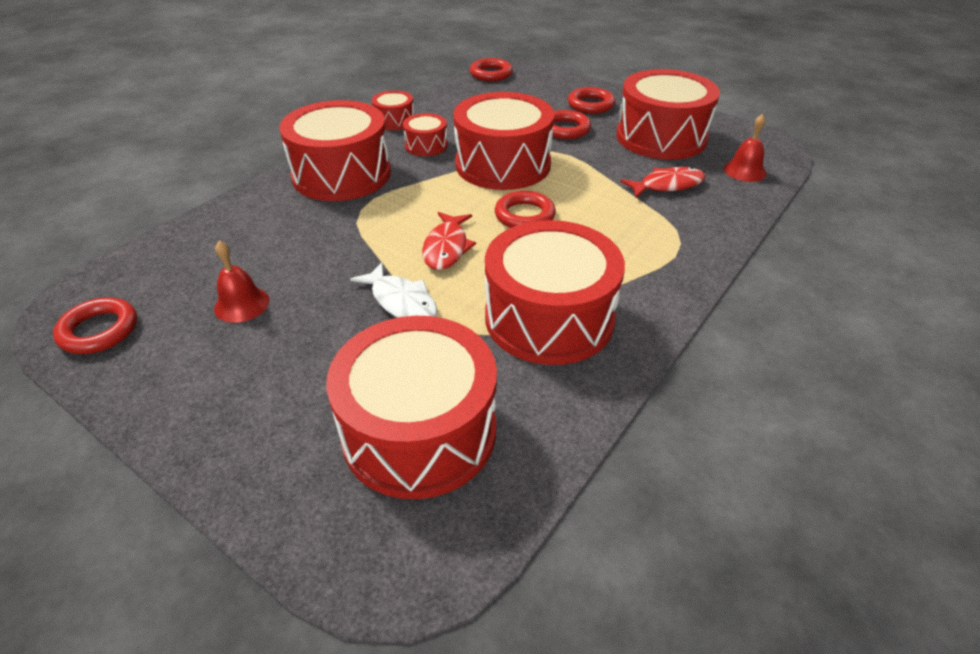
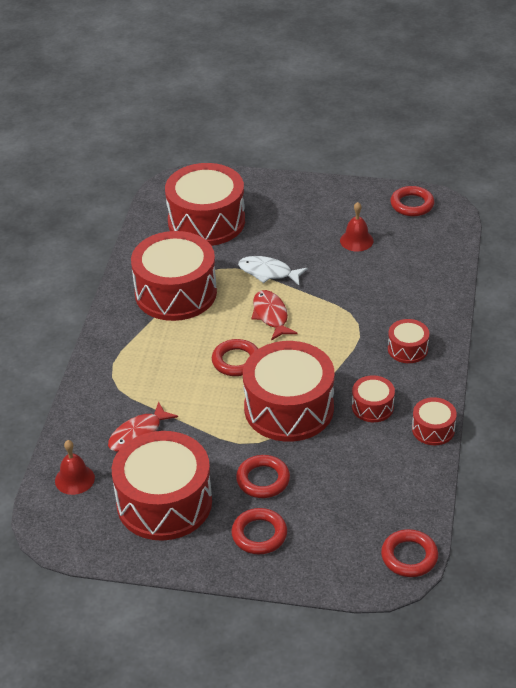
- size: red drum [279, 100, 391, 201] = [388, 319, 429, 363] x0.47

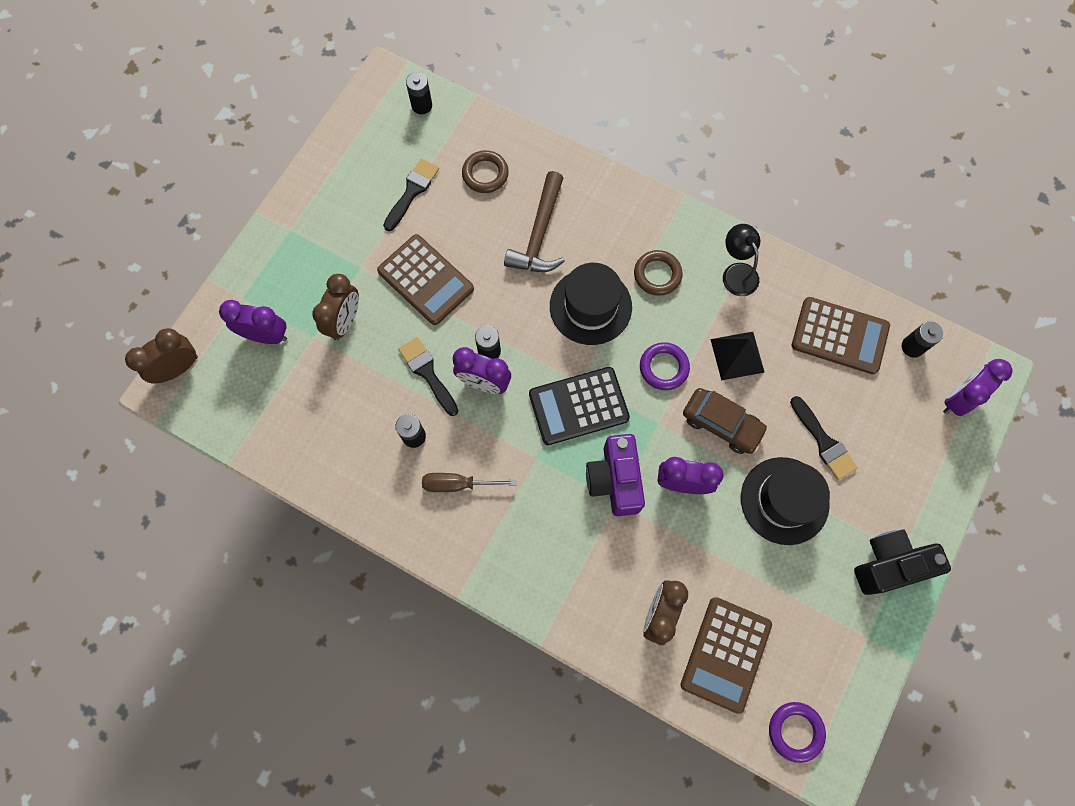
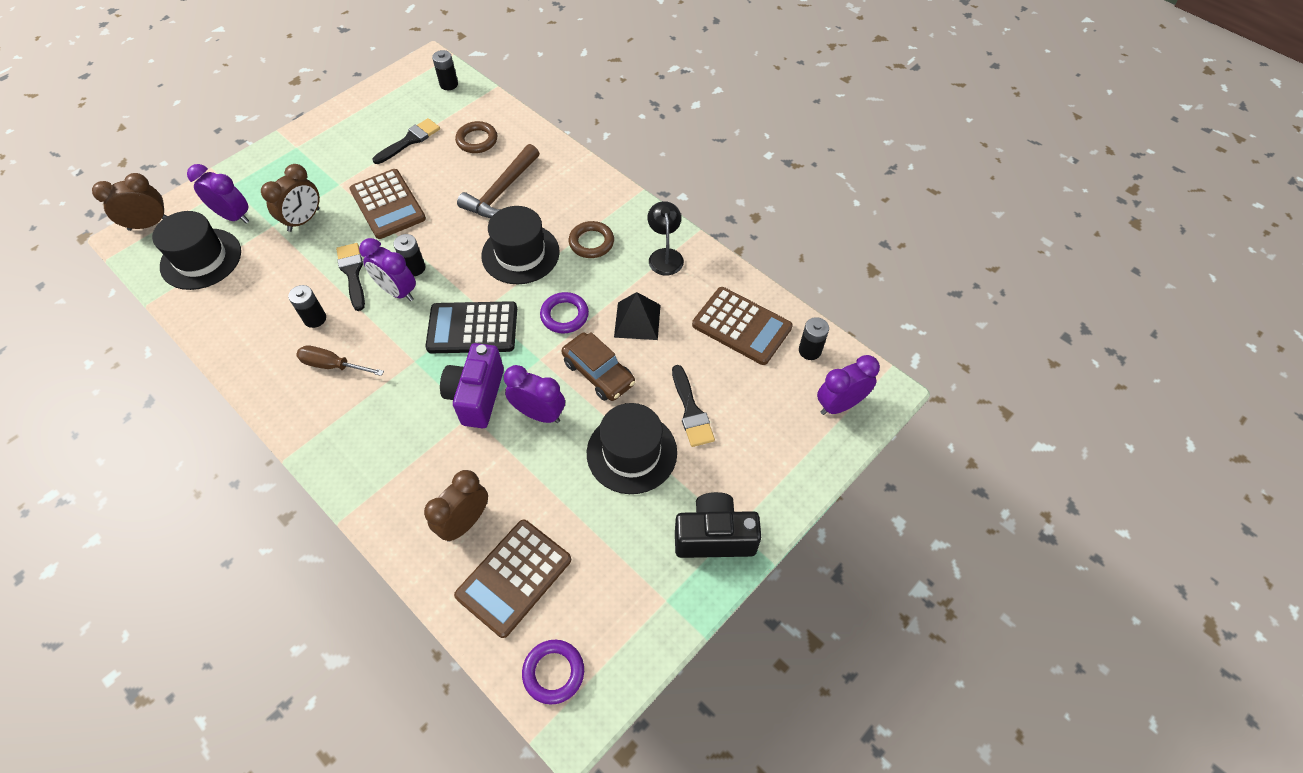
- appeared: black hat [152, 211, 241, 290]

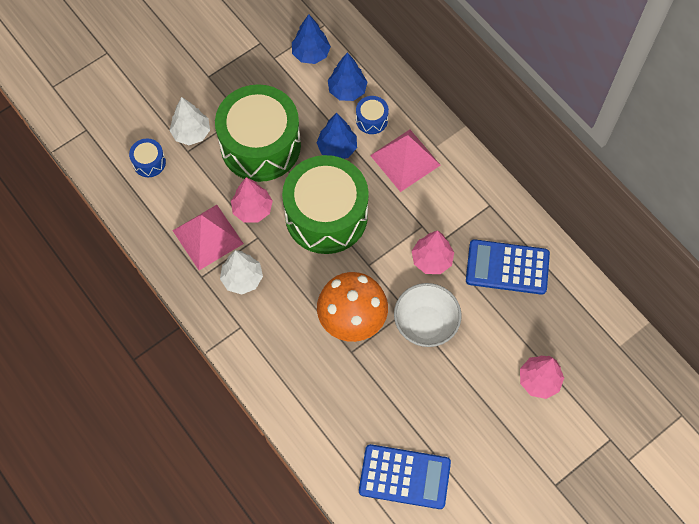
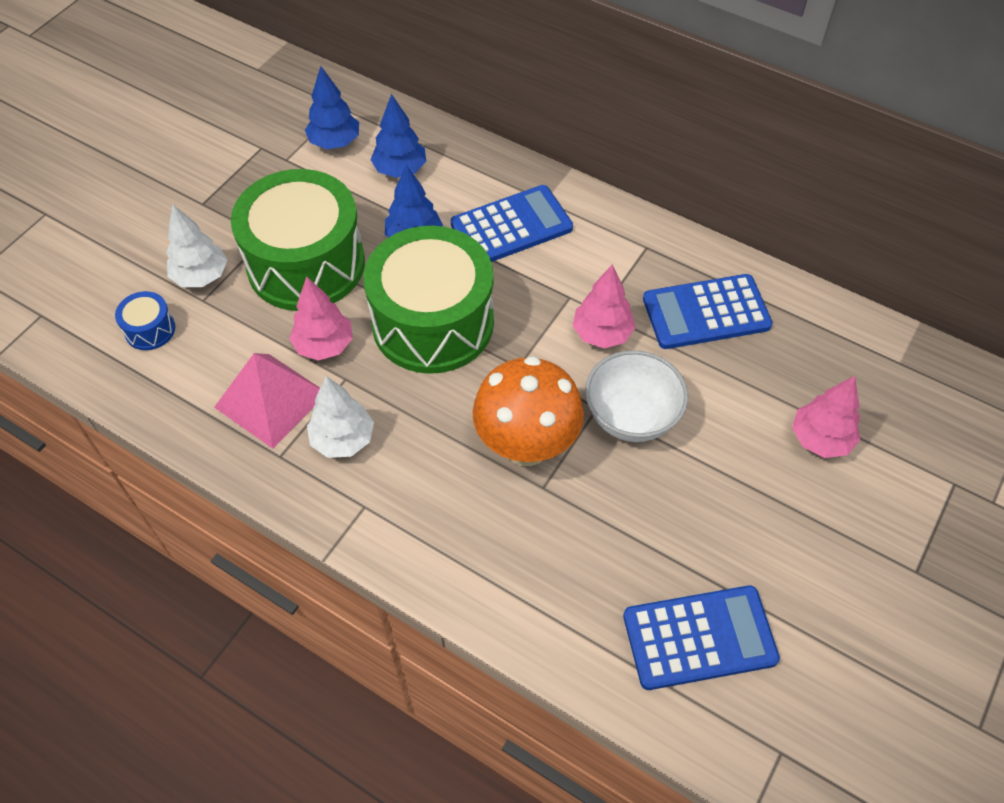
- missing: blue drum [356, 96, 389, 134]
- exchanged: pink pyramid [370, 130, 440, 192] to blue calculator [451, 185, 573, 262]

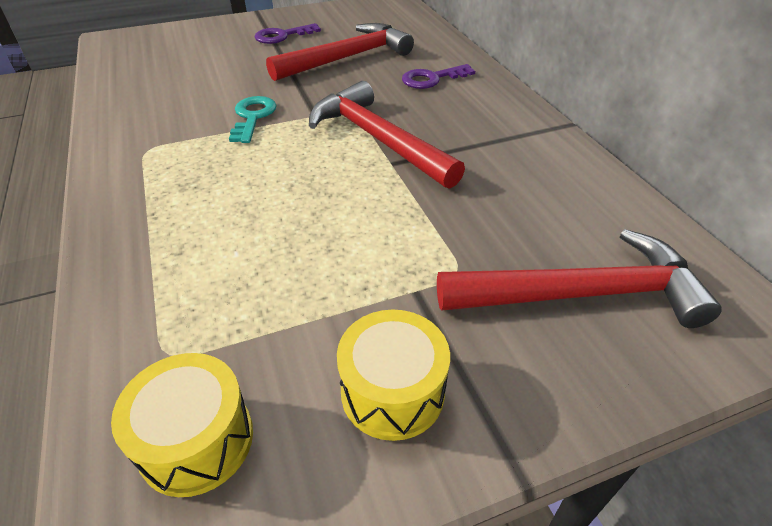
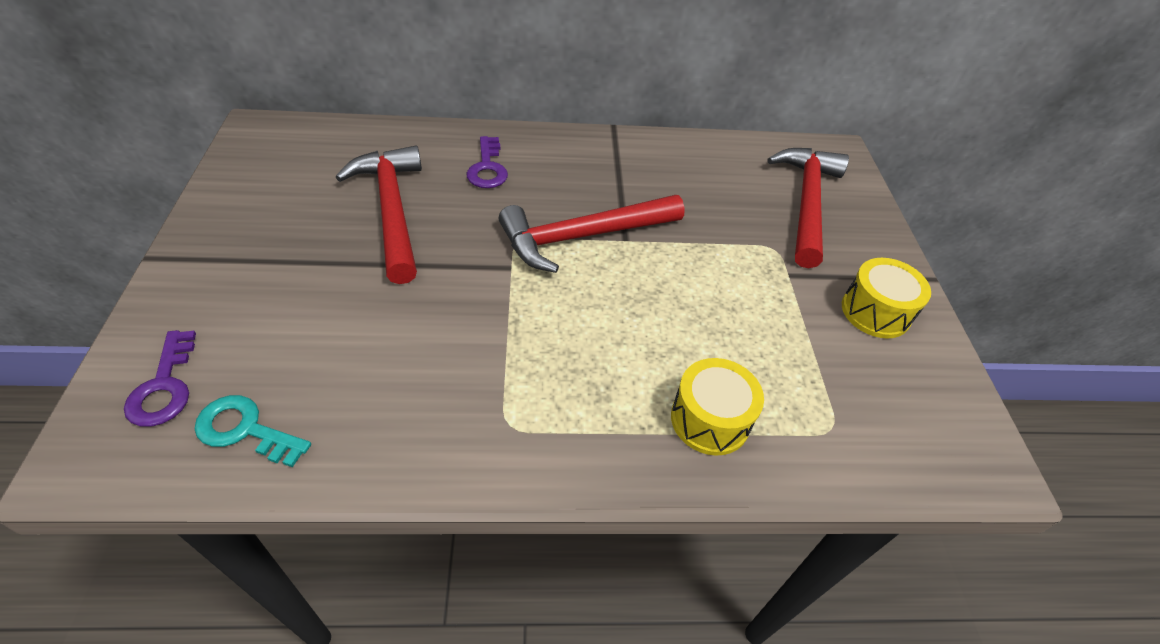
- relocated: purple key [255, 23, 321, 44] to [124, 330, 196, 427]
- relocated: turquoise key [229, 96, 277, 143] to [195, 395, 311, 467]
- relocated: yellow drum [111, 353, 253, 497] to [671, 358, 764, 455]

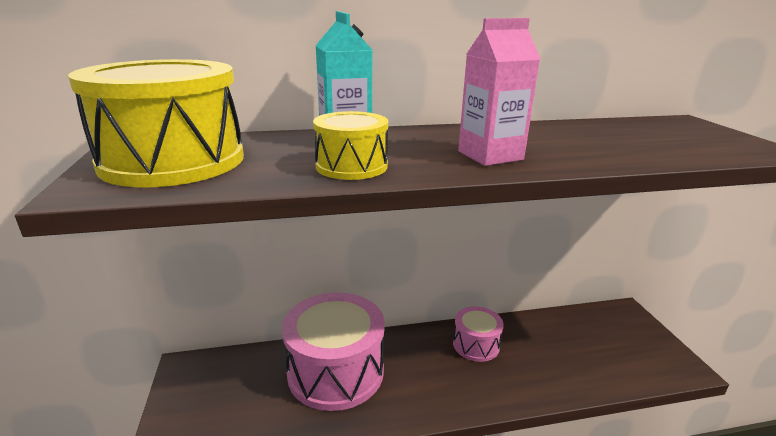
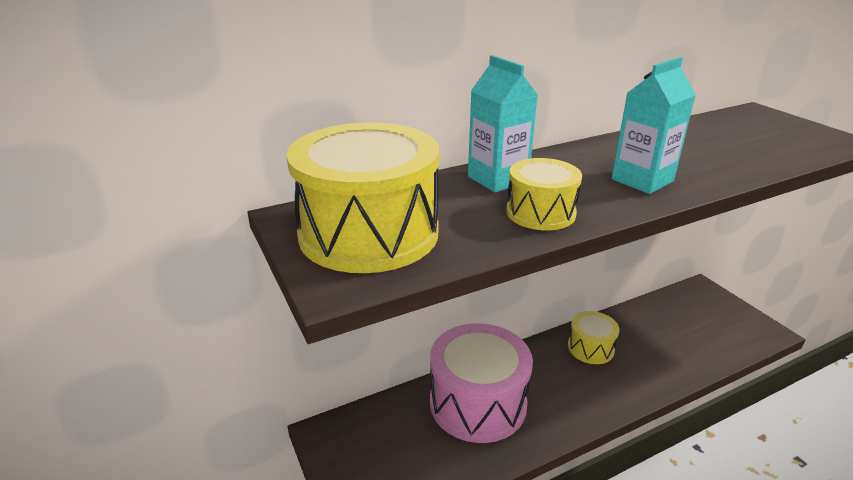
- colour: pink carton [458, 18, 540, 166] to turquoise carton [611, 57, 696, 194]
- colour: pink drum [453, 306, 504, 362] to yellow drum [568, 311, 620, 364]

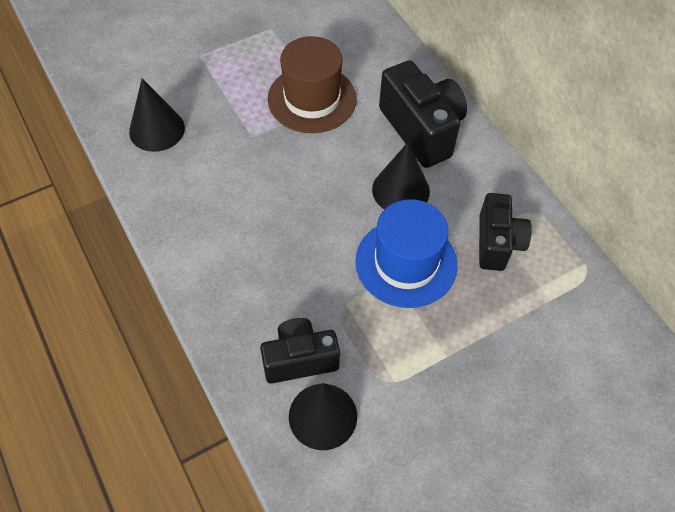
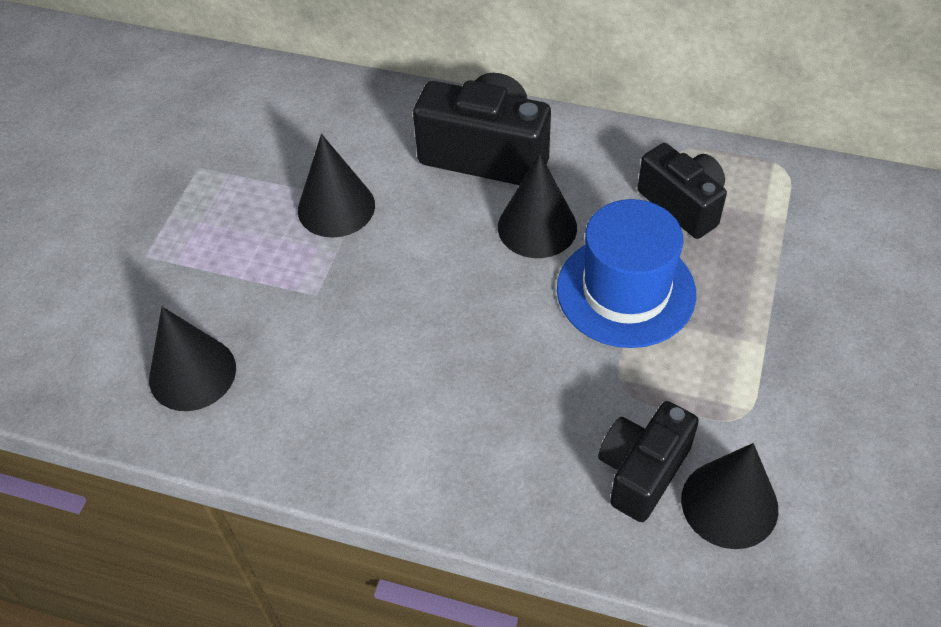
- exchanged: brown hat [268, 36, 357, 133] to black cone [298, 134, 375, 238]

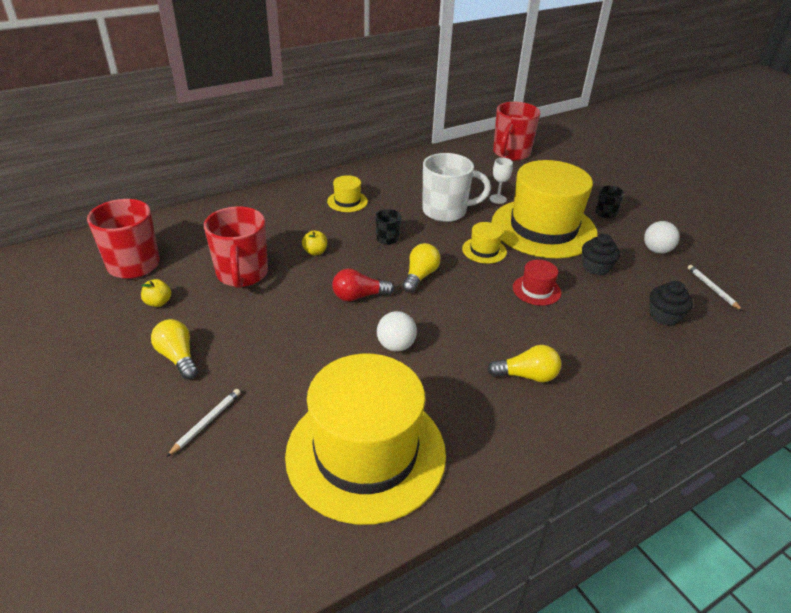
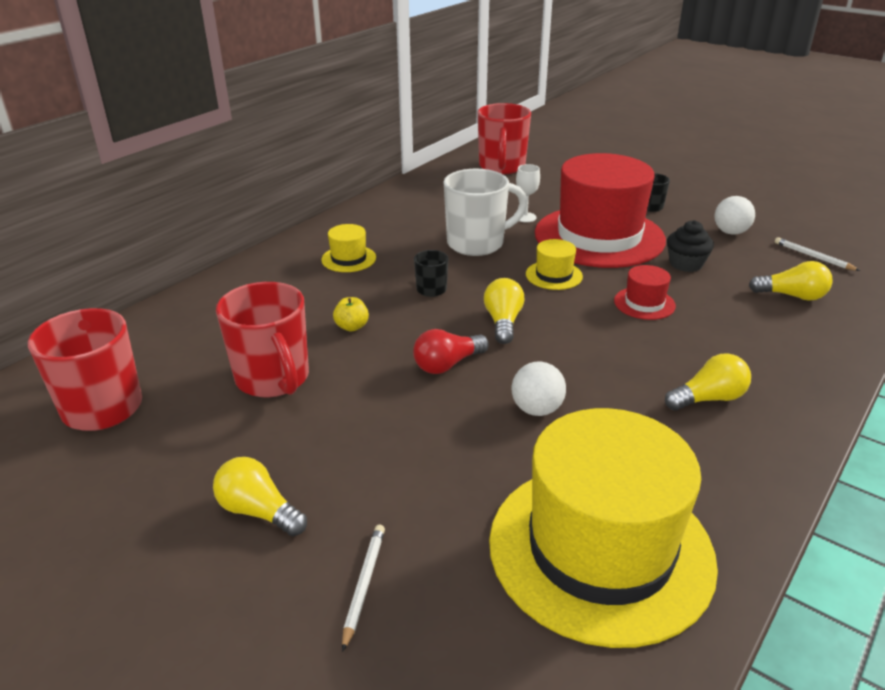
- colour: yellow hat [492, 160, 597, 258] to red hat [535, 153, 666, 268]
- missing: yellow apple [141, 279, 171, 307]
- exchanged: black cupcake [650, 281, 693, 326] to yellow light bulb [749, 261, 832, 301]

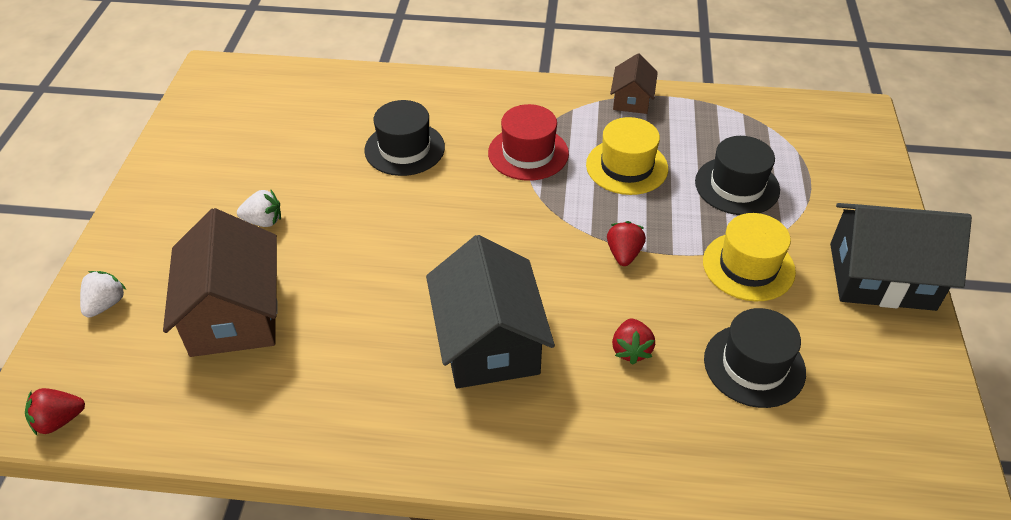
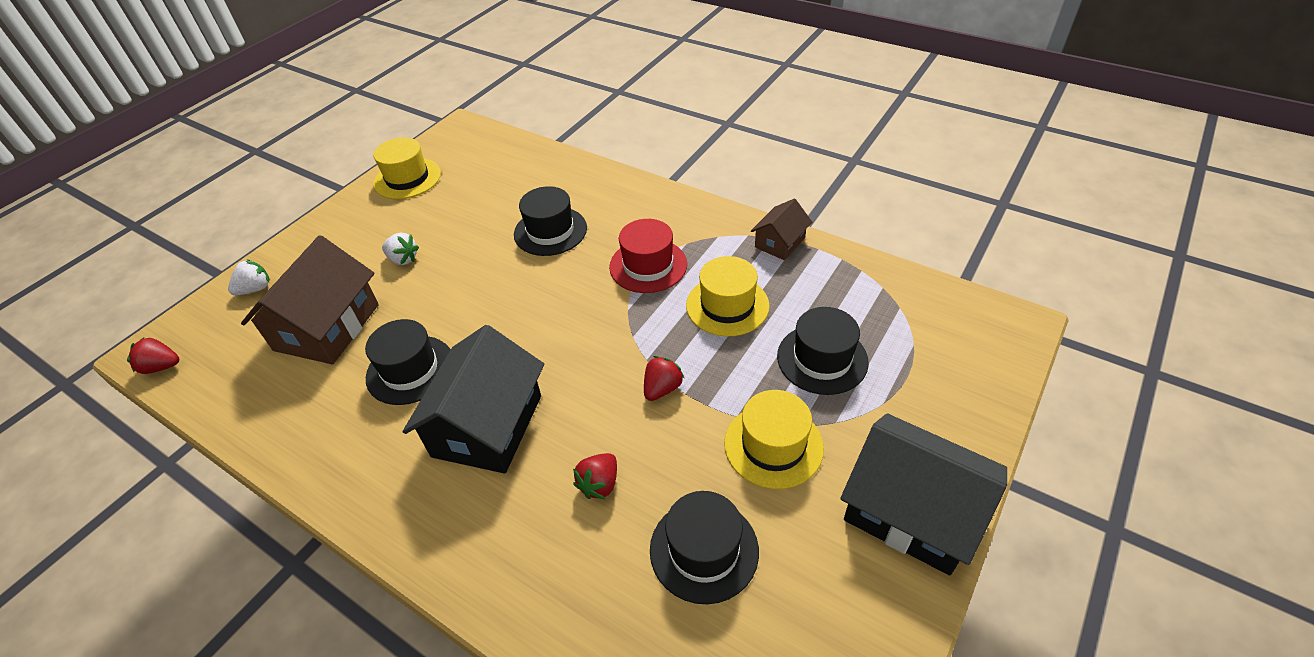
- appeared: yellow hat [373, 137, 441, 199]
- appeared: black hat [365, 319, 451, 405]

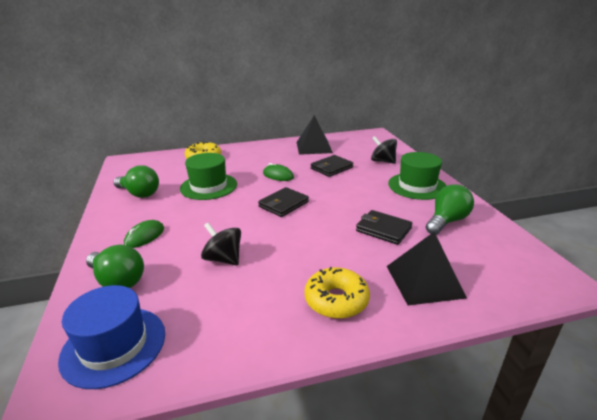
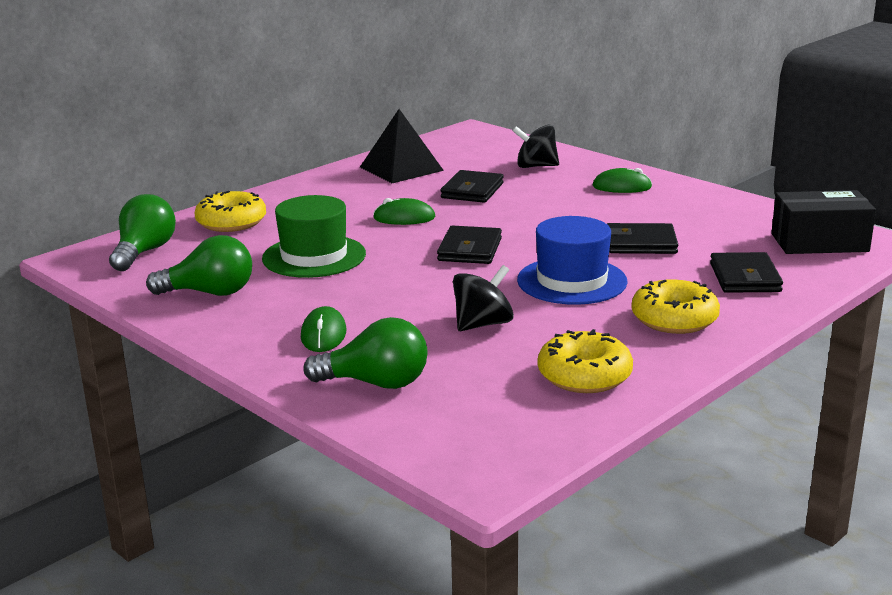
- exchanged: green hat [388, 152, 447, 200] to green mouse [593, 168, 652, 193]
- relocated: green light bulb [426, 184, 474, 235] to [109, 194, 176, 271]
- spun: black spinning top [201, 222, 241, 265] = [453, 265, 514, 331] 135 degrees clockwise
- exchanged: black pyramid [387, 232, 467, 305] to black wallet [710, 252, 783, 293]
- relocated: blue hat [58, 285, 165, 389] to [517, 216, 628, 305]
- appeared: black box [771, 190, 876, 254]
- appeared: yellow donut [538, 329, 633, 393]

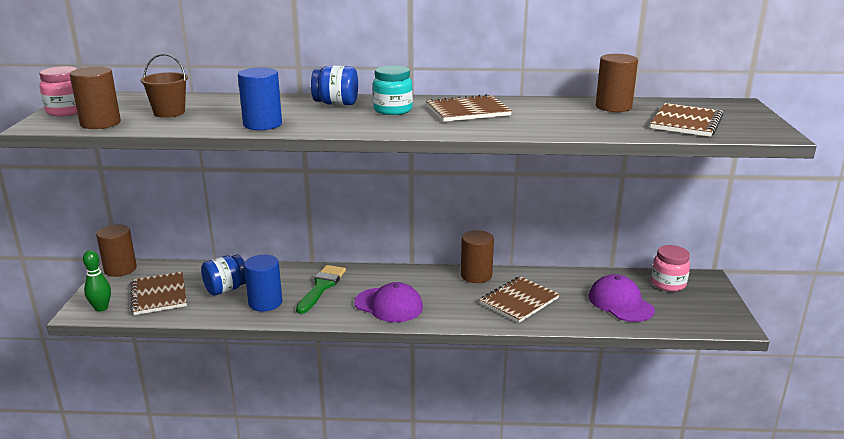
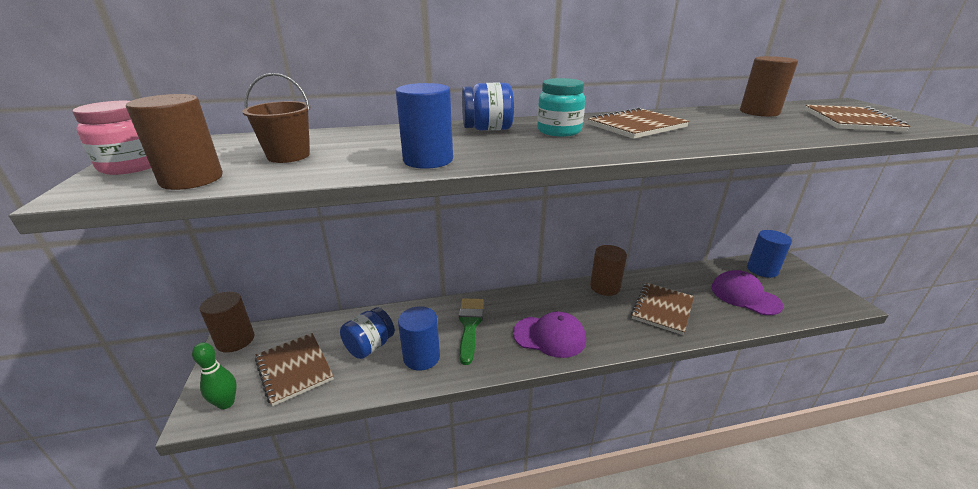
- exchanged: pink jar [651, 245, 690, 291] to blue cylinder [747, 230, 792, 278]

